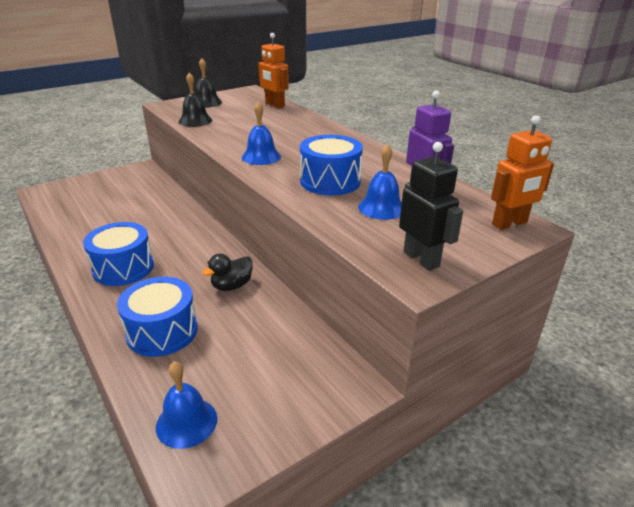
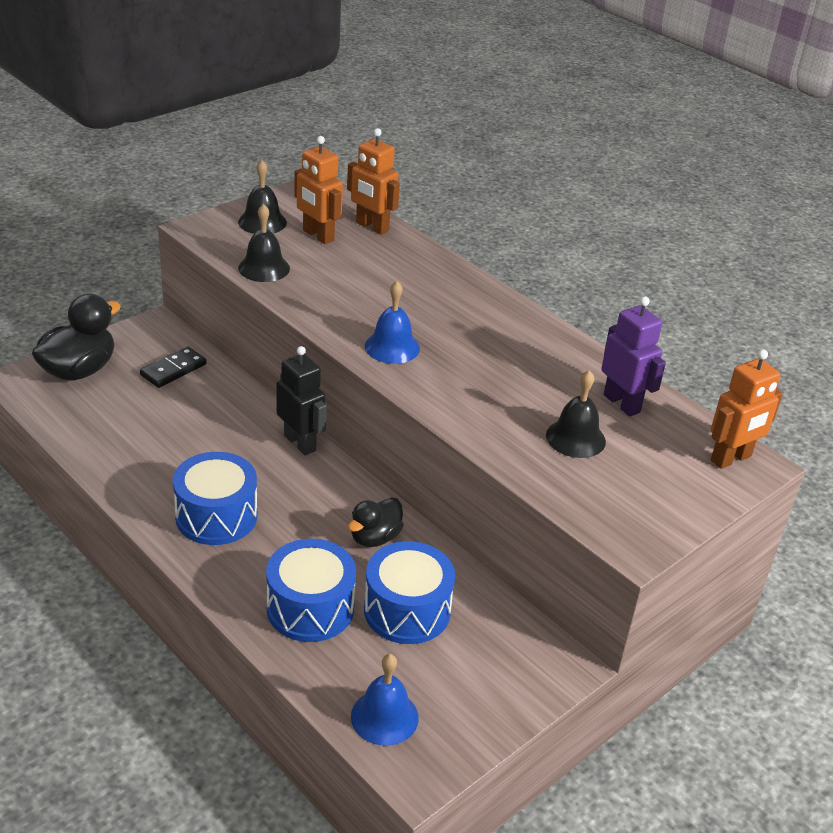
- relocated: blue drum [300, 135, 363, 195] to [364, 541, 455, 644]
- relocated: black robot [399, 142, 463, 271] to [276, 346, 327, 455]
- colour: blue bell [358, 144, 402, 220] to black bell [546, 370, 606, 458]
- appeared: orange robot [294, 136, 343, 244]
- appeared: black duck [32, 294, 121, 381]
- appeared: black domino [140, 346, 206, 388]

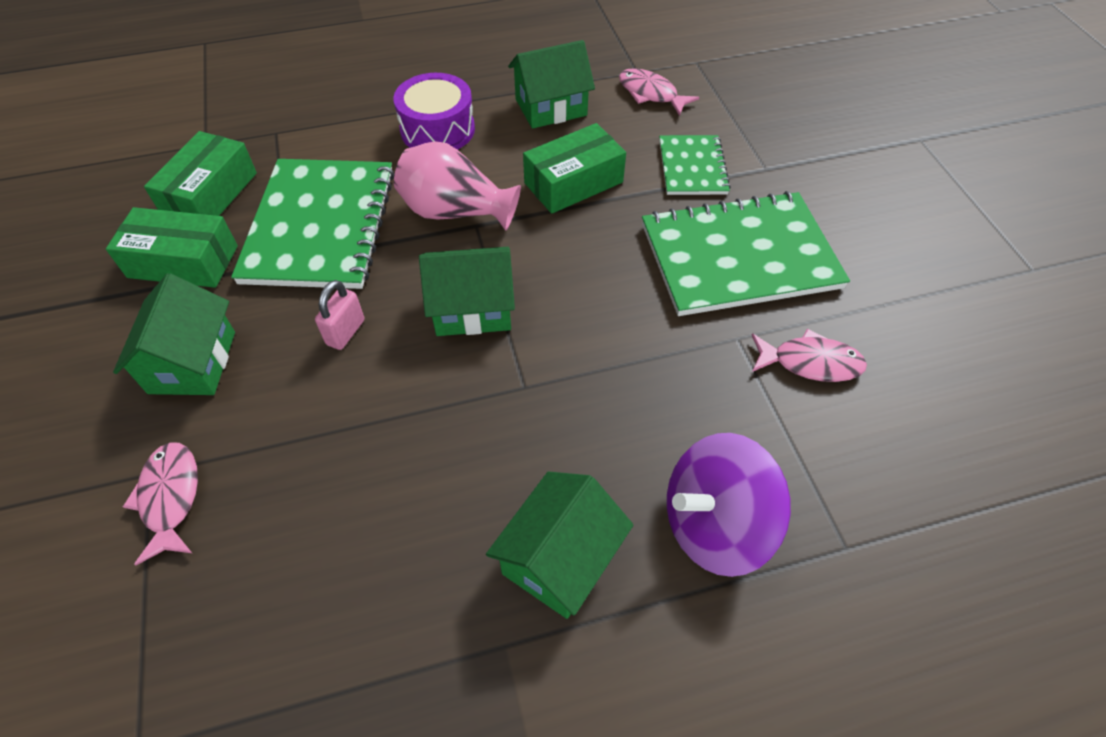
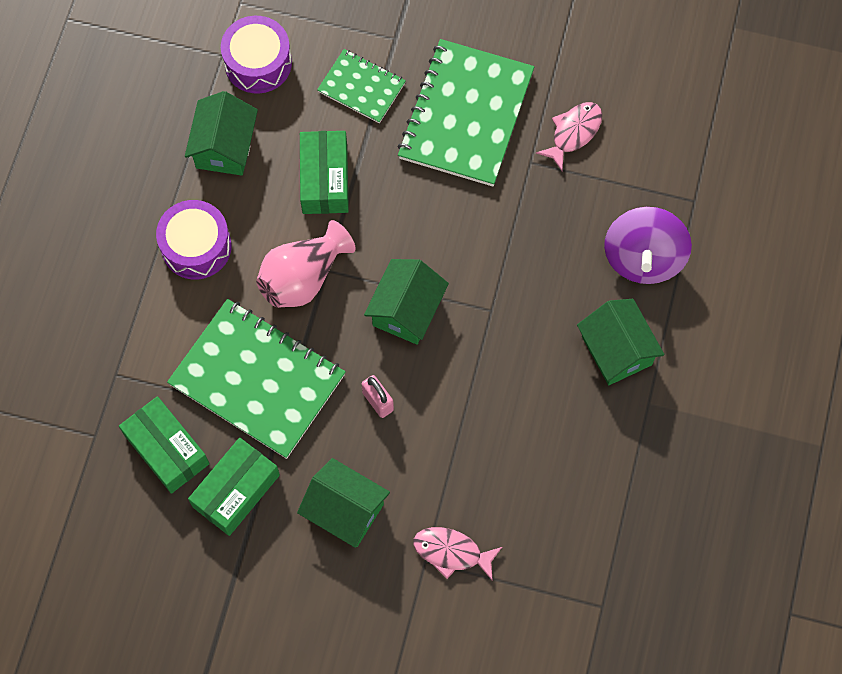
- exchanged: pink fish [619, 68, 699, 116] to purple drum [221, 16, 292, 94]

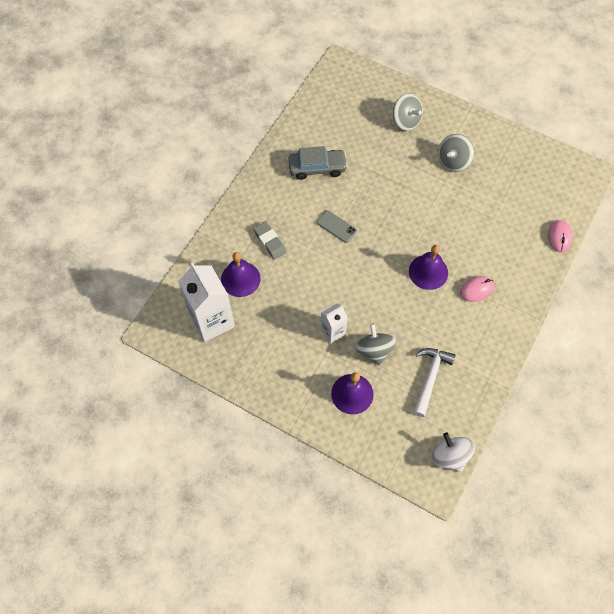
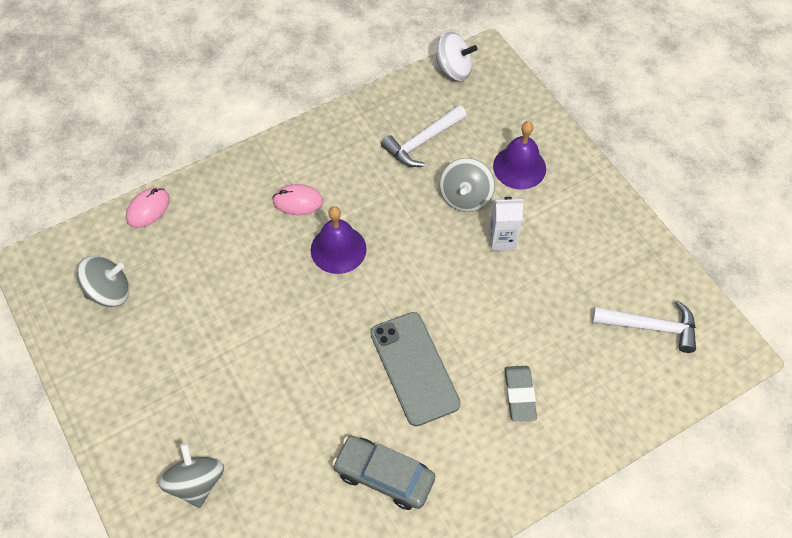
- relocated: grey spinning top [438, 134, 474, 172] to [77, 256, 130, 307]
- size: grey phone [316, 210, 357, 243] = [370, 312, 461, 426] x1.85
- missing: purple bell [221, 252, 261, 297]
- exchanged: white carton [178, 262, 235, 342] to white hammer [592, 300, 696, 353]
- spun: white spinning top [432, 432, 475, 472] = [434, 31, 478, 81] 75 degrees counterclockwise

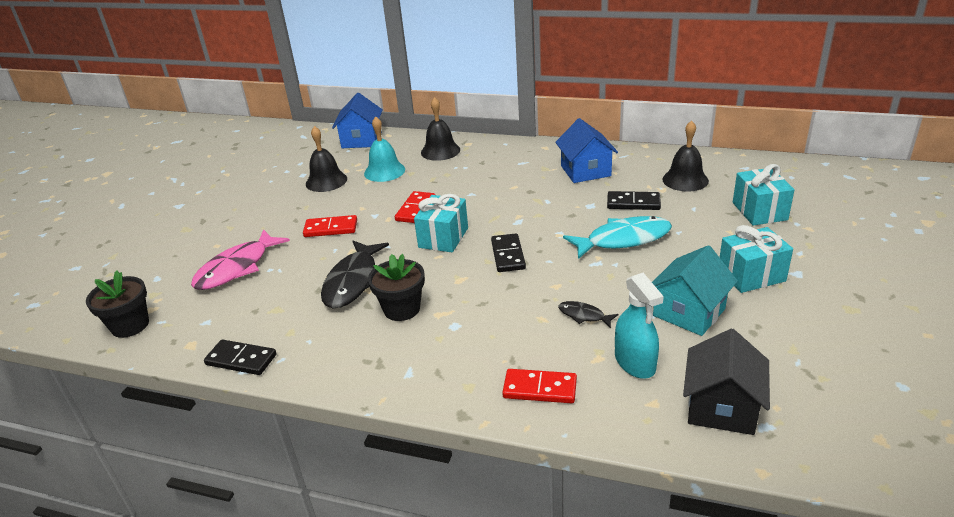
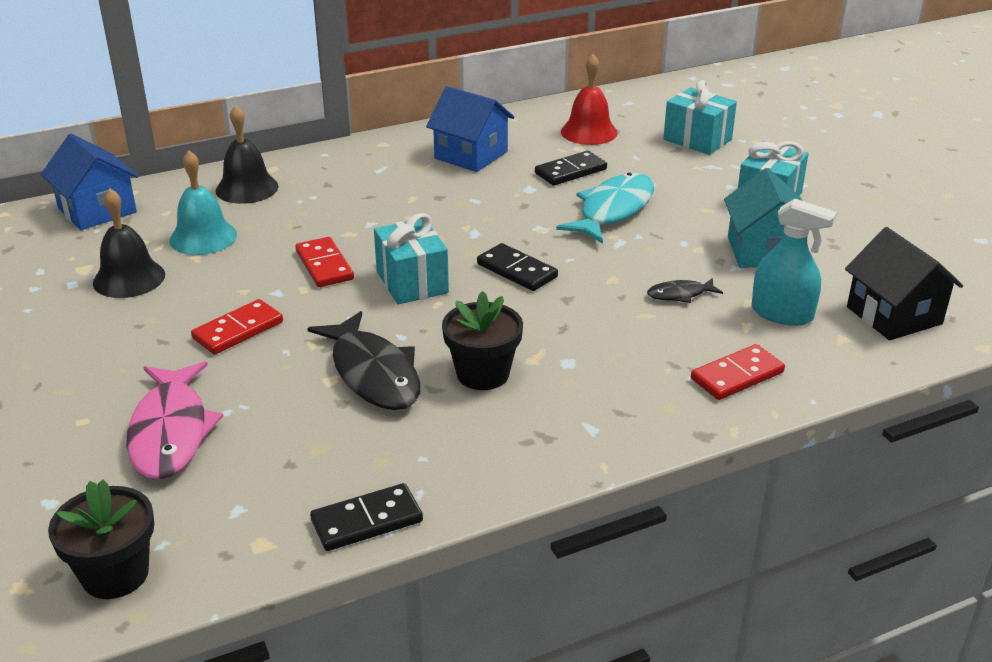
- colour: black bell [662, 120, 709, 191] to red bell [561, 54, 618, 145]

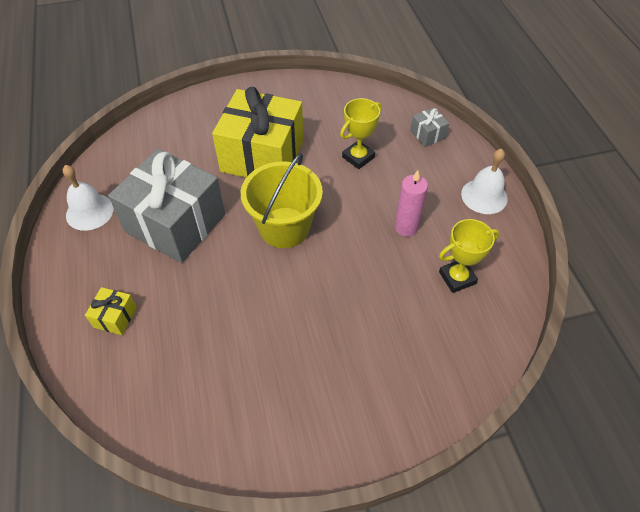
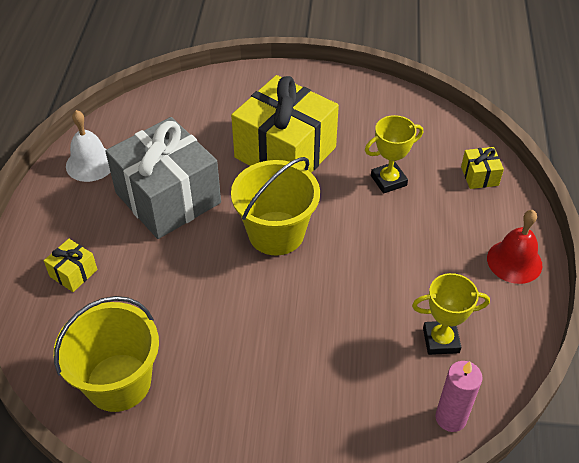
- colour: grey gift [410, 107, 449, 147] to yellow gift [461, 147, 504, 189]
- colour: white bell [461, 149, 508, 214] to red bell [487, 210, 542, 284]
- relocated: pink candle [395, 170, 428, 237] to [435, 361, 482, 432]
- appeared: yellow bucket [54, 296, 159, 412]

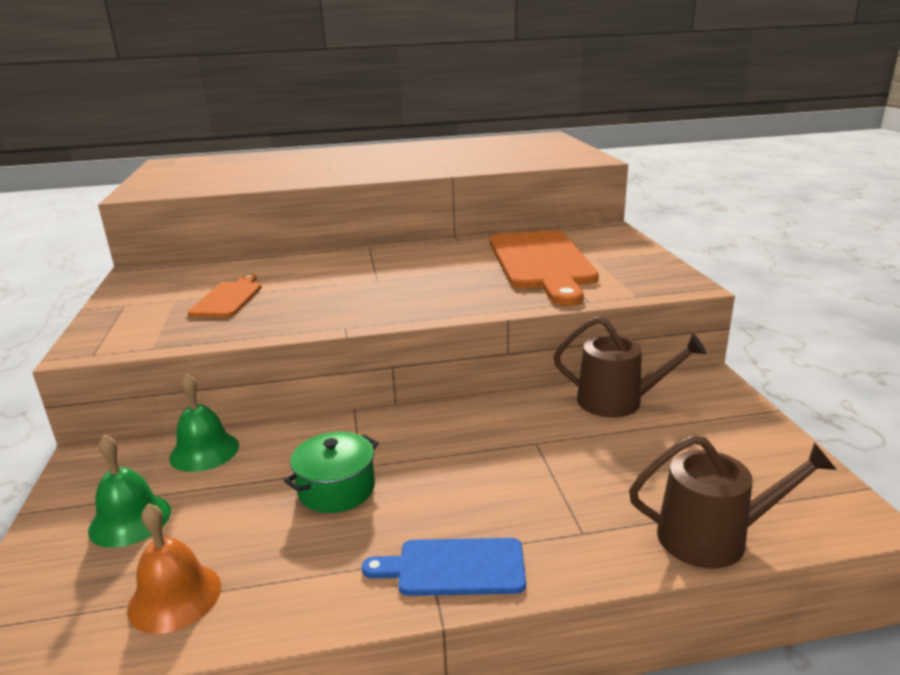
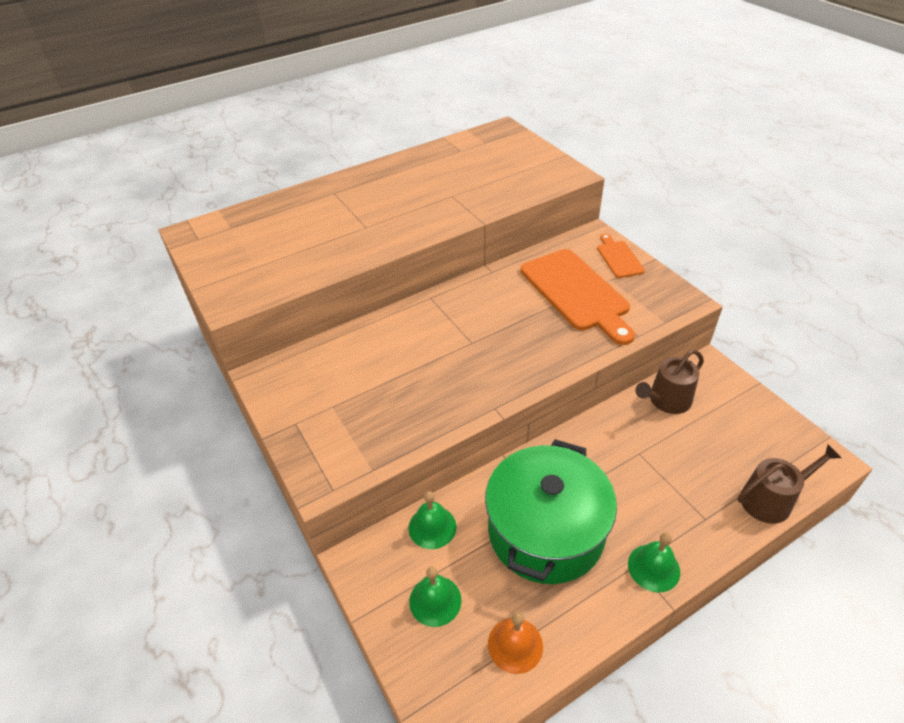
- relocated: orange cutting board [188, 274, 262, 318] to [597, 234, 645, 278]
- spun: brown watering can [554, 316, 706, 418] = [635, 350, 704, 414] 150 degrees clockwise
- size: green pot [284, 432, 379, 513] = [485, 439, 617, 584] x2.27
- exchanged: blue cutting board [362, 538, 526, 596] to green bell [628, 532, 680, 593]

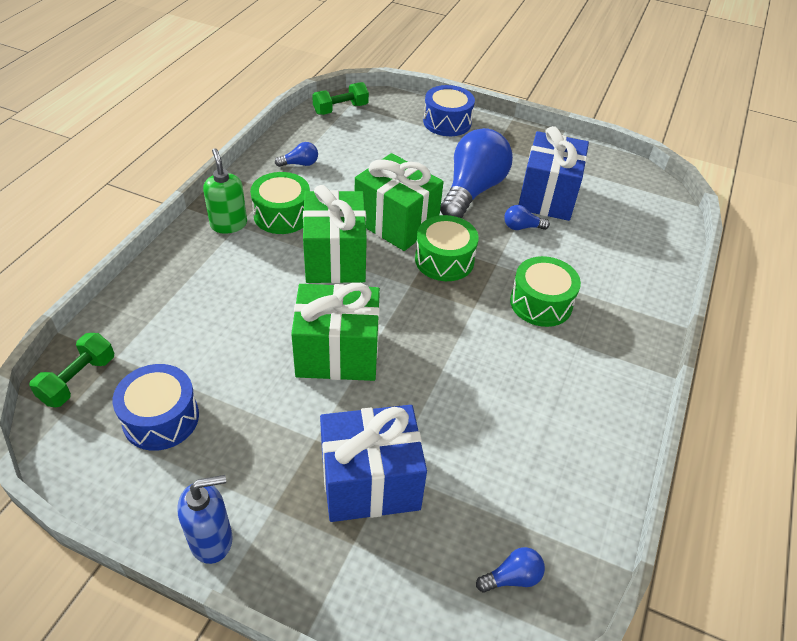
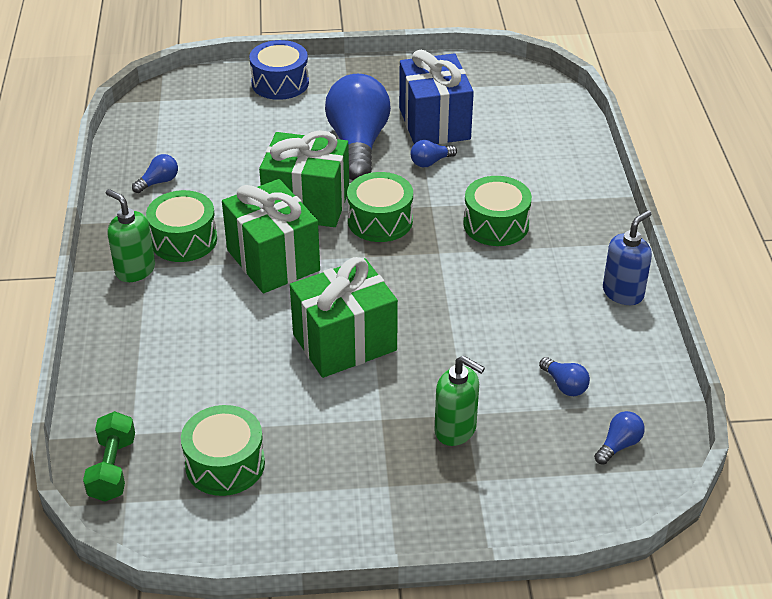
- missing: green dumbbell [312, 82, 369, 115]
- colour: blue drum [113, 364, 199, 451] to green drum [181, 405, 265, 496]
- exchanged: blue gift [320, 405, 427, 522] to green soap dispenser [434, 356, 485, 446]
- relocated: blue soap dispenser [177, 475, 233, 564] to [603, 210, 652, 305]
- appeared: blue light bulb [539, 357, 590, 396]

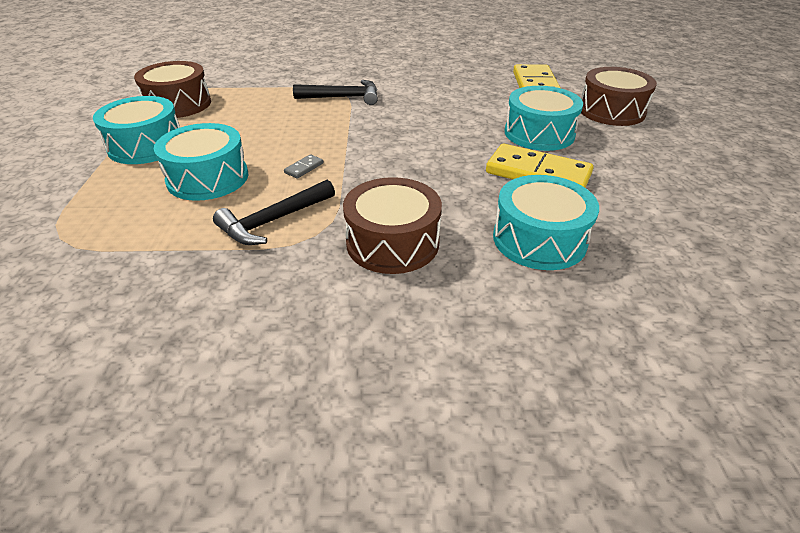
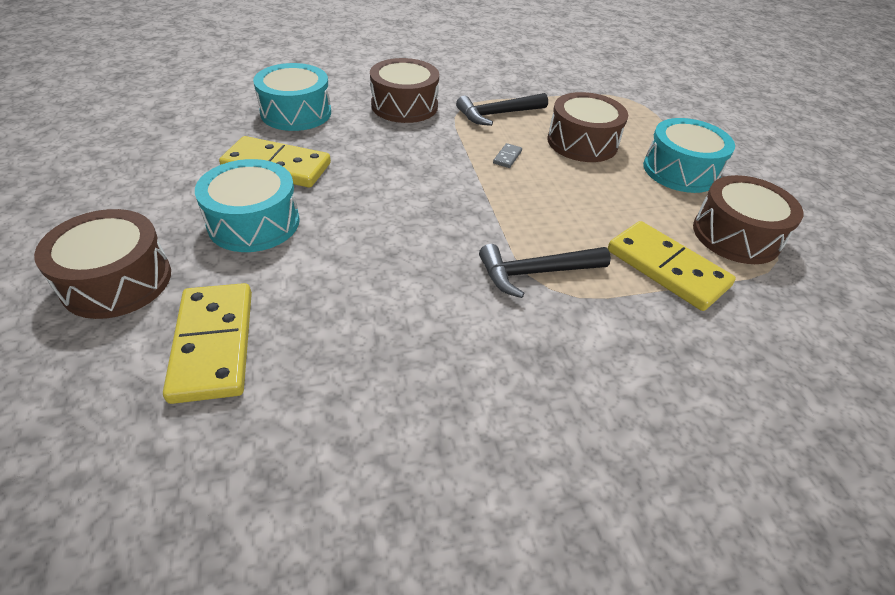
- colour: turquoise drum [154, 123, 248, 201] to brown drum [548, 92, 628, 162]
- spun: black hammer [213, 180, 335, 245] = [456, 93, 548, 126] 150 degrees counterclockwise
- appeared: yellow domino [608, 221, 736, 311]

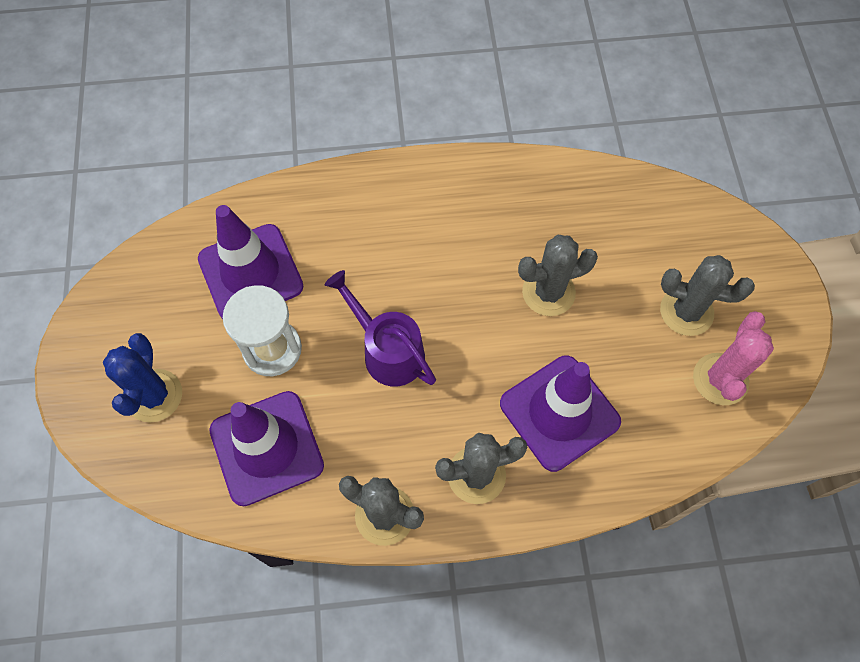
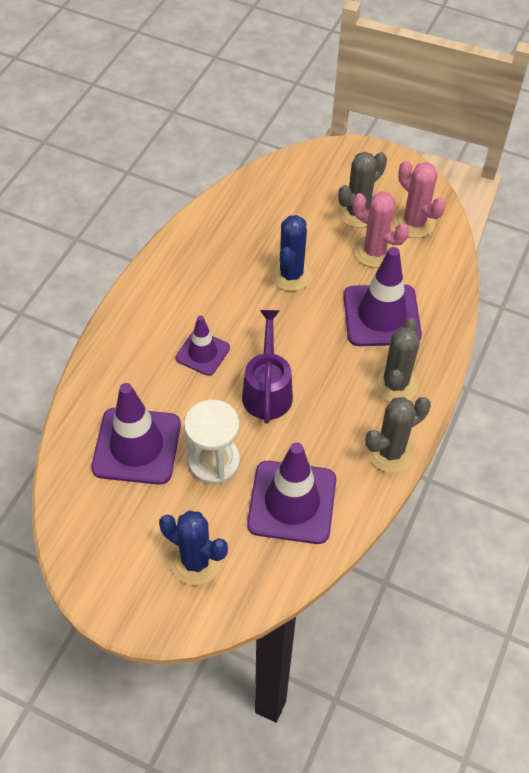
- colour: grey cactus [518, 234, 598, 316] to blue cactus [270, 215, 313, 291]
- spun: purple watering can [325, 270, 436, 387] = [242, 310, 293, 424] 105 degrees clockwise
- appeared: pink cactus [353, 191, 409, 268]
- appeared: purple traffic cone [175, 316, 230, 376]

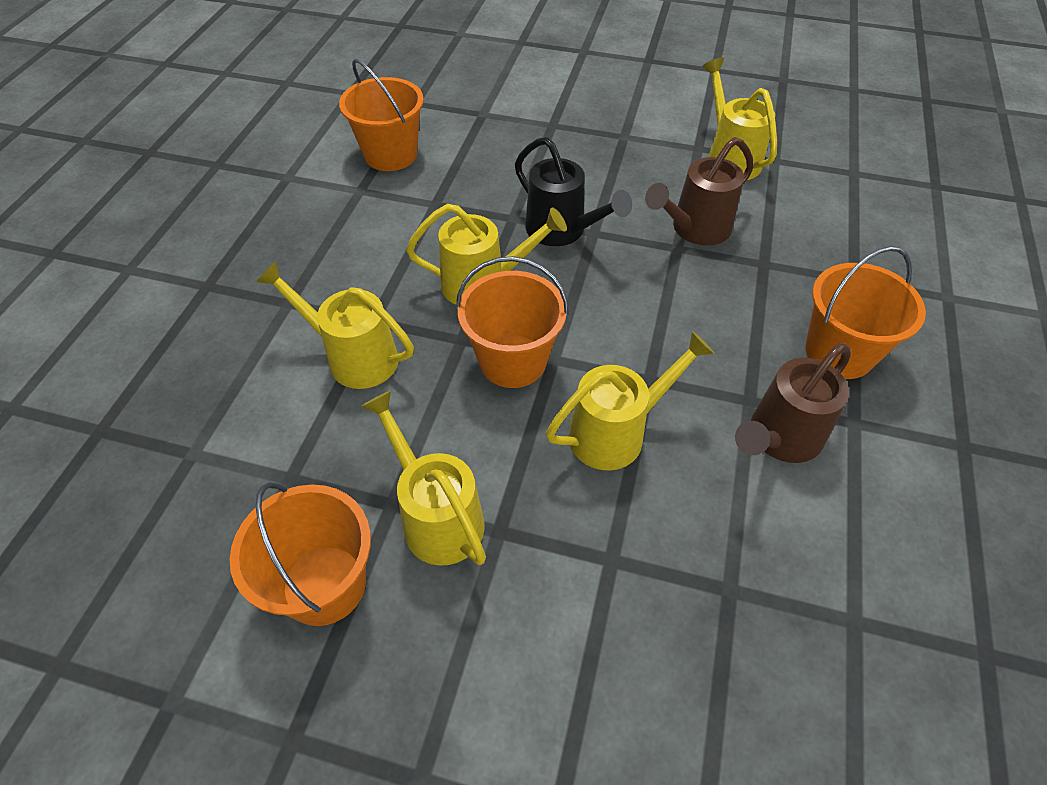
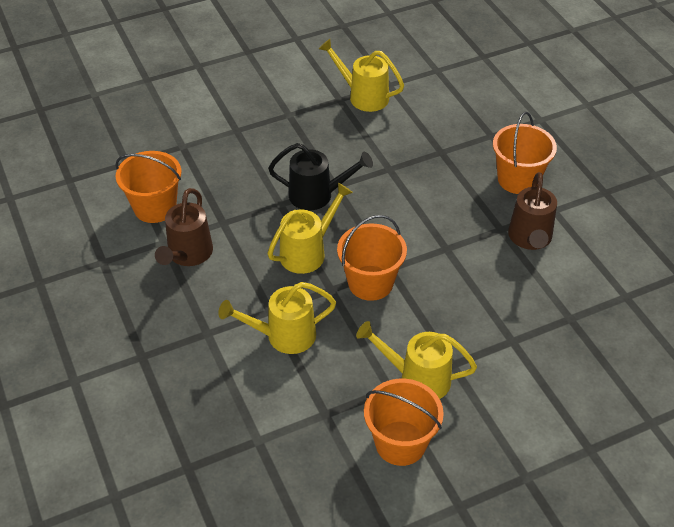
- relocated: brown watering can [645, 137, 754, 246] to [155, 188, 213, 266]
- missing: yellow watering can [546, 331, 715, 470]

